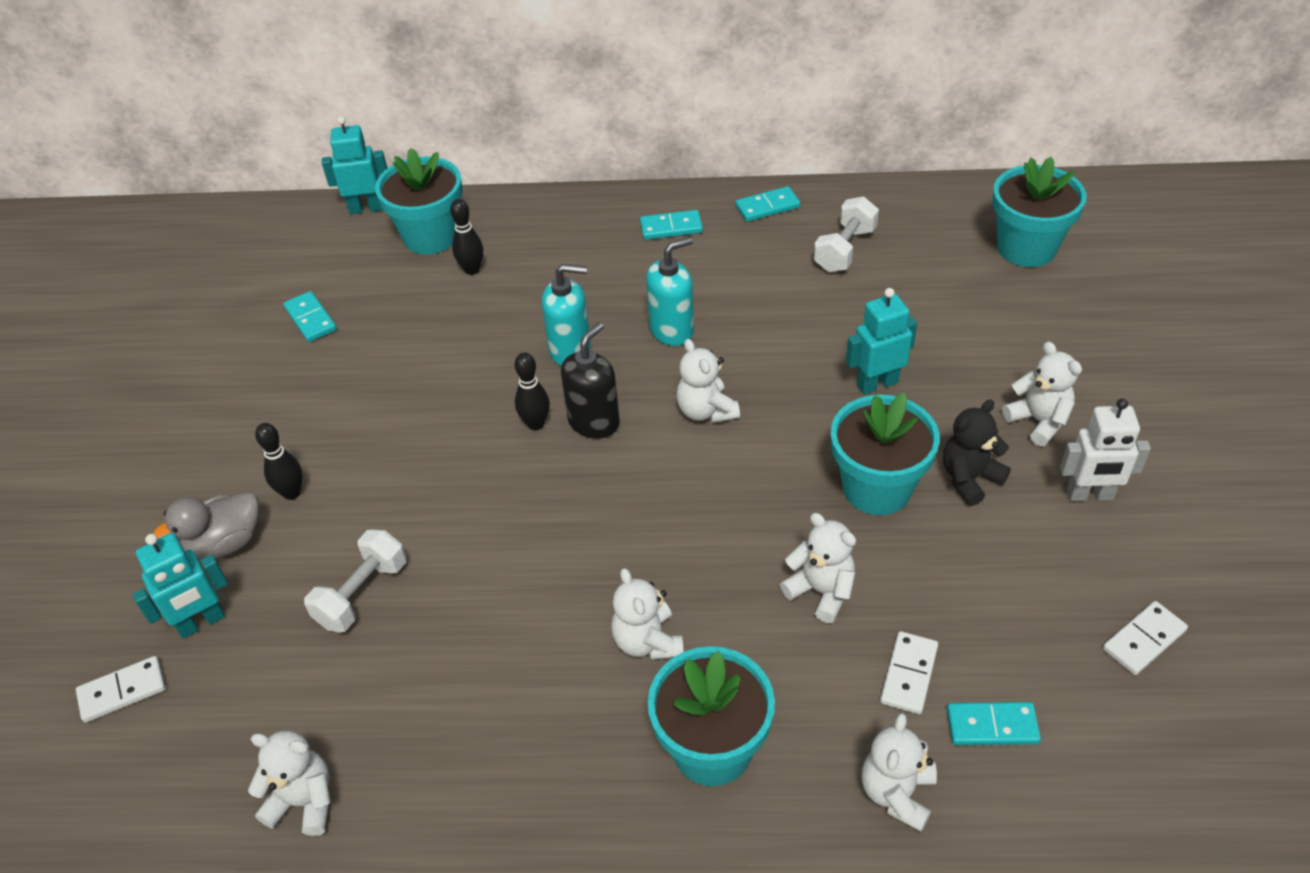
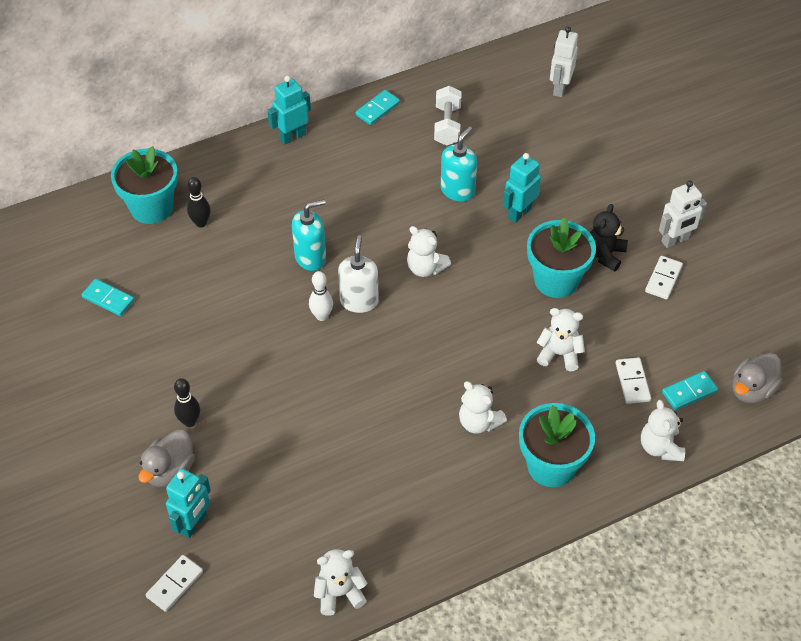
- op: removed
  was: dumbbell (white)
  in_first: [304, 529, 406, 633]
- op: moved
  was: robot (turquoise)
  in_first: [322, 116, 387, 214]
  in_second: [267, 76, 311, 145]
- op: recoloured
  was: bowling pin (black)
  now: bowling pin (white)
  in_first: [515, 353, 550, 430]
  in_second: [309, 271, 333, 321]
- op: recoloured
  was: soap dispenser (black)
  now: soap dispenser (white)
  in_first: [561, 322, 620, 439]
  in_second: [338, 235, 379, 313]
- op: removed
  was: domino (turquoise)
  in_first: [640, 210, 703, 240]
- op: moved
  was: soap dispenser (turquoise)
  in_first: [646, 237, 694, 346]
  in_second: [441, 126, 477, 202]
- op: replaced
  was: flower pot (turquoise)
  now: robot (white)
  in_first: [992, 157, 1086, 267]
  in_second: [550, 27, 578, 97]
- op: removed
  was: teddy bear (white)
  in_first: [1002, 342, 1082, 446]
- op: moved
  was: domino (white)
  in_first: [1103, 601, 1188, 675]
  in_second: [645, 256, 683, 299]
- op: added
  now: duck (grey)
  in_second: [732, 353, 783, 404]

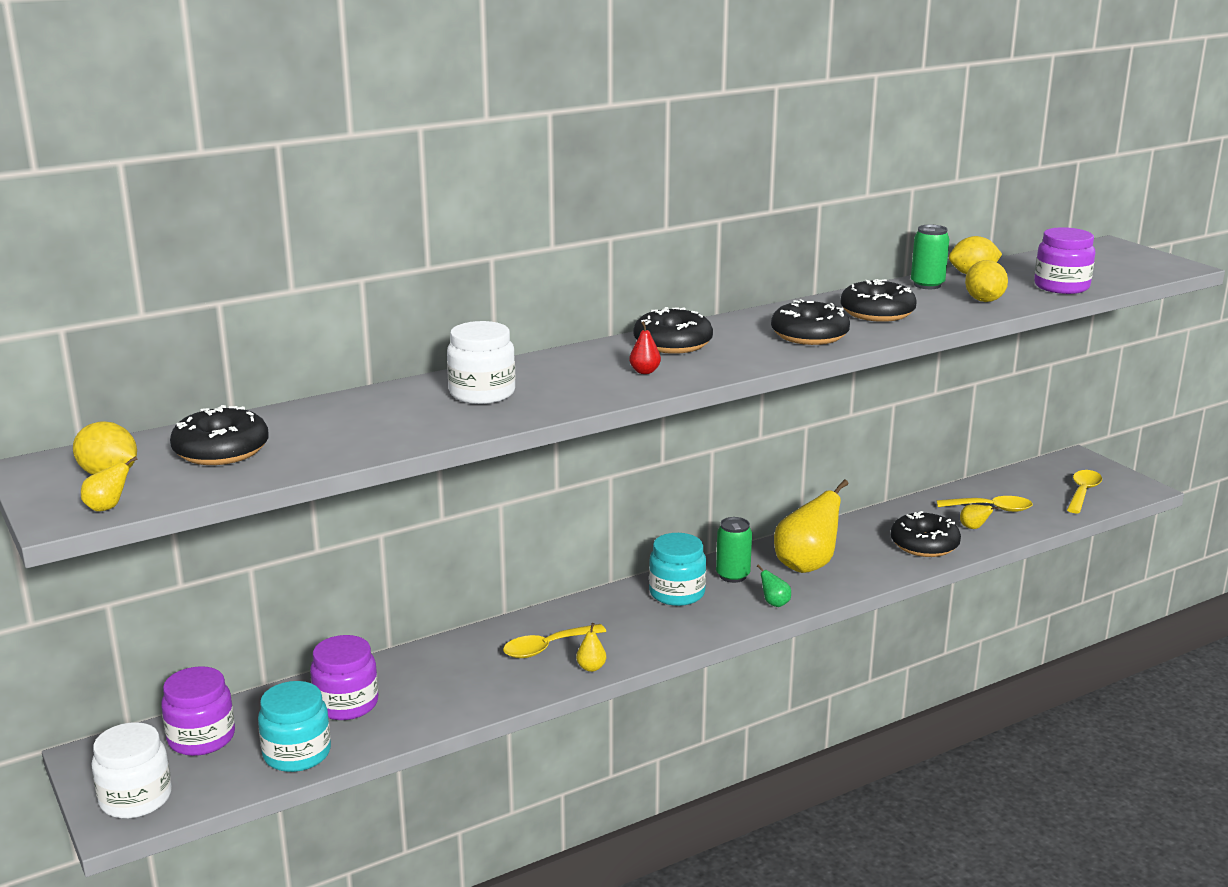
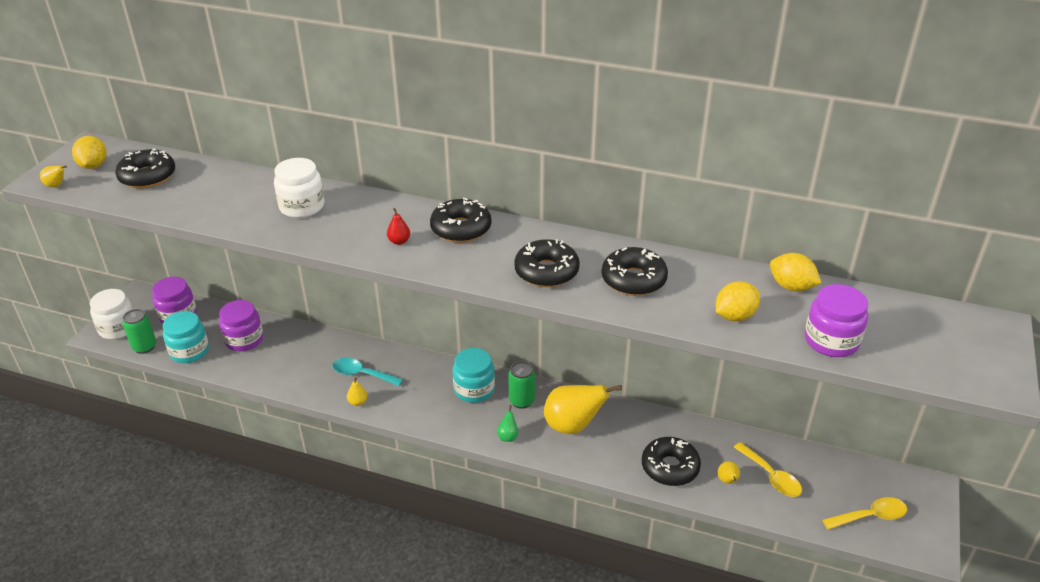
- op: recoloured
  was: spoon (yellow)
  now: spoon (turquoise)
  in_first: [503, 624, 606, 658]
  in_second: [332, 358, 403, 386]
- op: moved
  was: can (green)
  in_first: [911, 224, 949, 289]
  in_second: [123, 309, 156, 354]

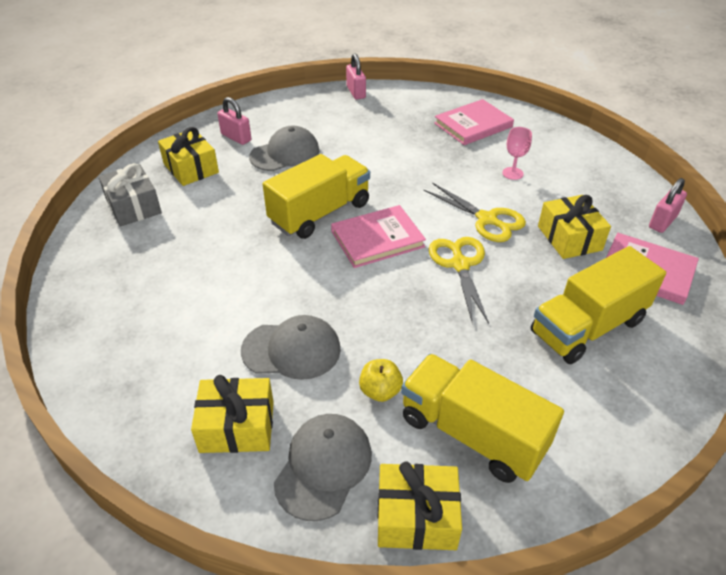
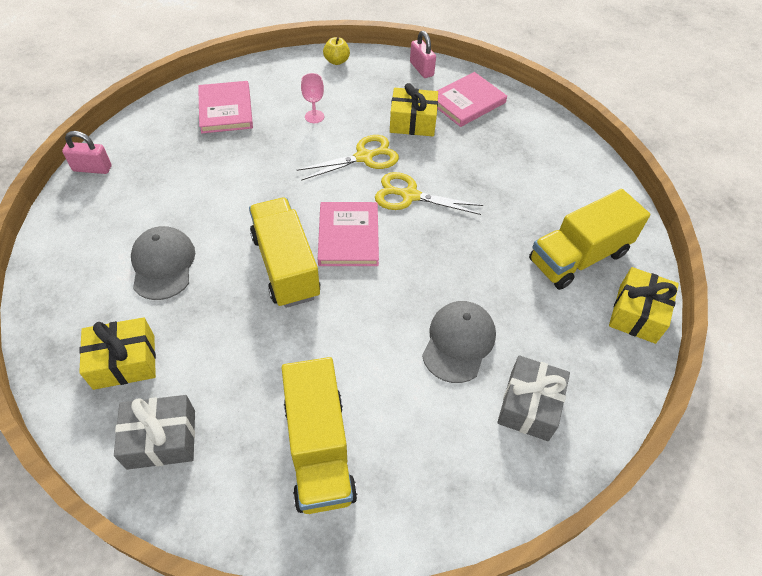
- op: recoloured
  was: gift (yellow)
  now: gift (grey)
  in_first: [191, 375, 274, 453]
  in_second: [497, 355, 570, 441]
- op: removed
  was: padlock (pink)
  in_first: [217, 97, 251, 145]
- op: removed
  was: cap (grey)
  in_first: [274, 414, 372, 521]
- op: moved
  was: apple (yellow)
  in_first: [359, 359, 403, 402]
  in_second: [323, 37, 350, 65]
- op: moved
  was: truck (yellow)
  in_first: [531, 246, 666, 364]
  in_second: [282, 357, 357, 514]

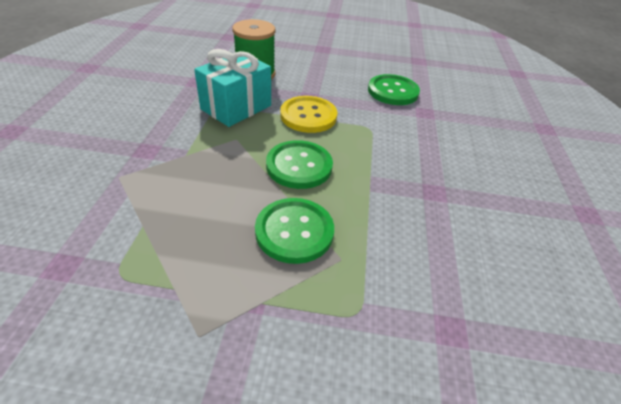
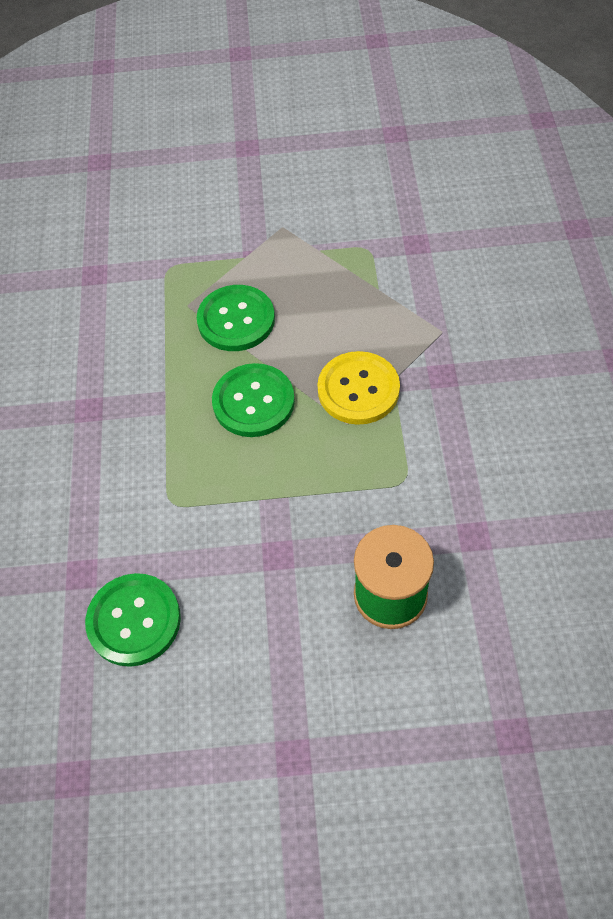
- op: removed
  was: gift (turquoise)
  in_first: [194, 49, 271, 127]
- op: moved
  was: button (yellow)
  in_first: [280, 96, 338, 133]
  in_second: [317, 351, 400, 425]

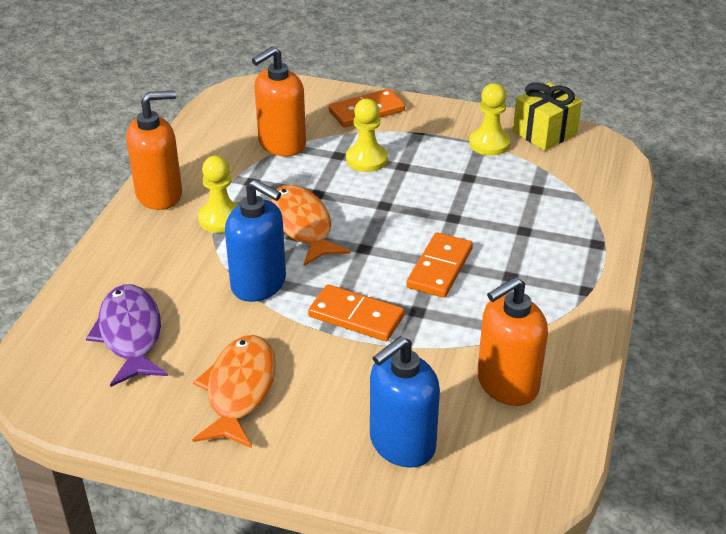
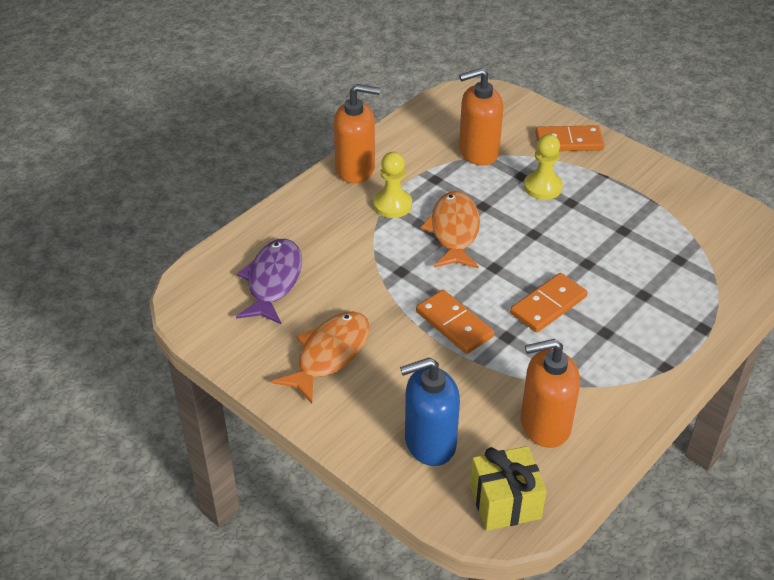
- op: removed
  was: soap dispenser (blue)
  in_first: [225, 179, 286, 302]
- op: removed
  was: pawn (yellow)
  in_first: [469, 83, 511, 156]
- op: moved
  was: gift (yellow)
  in_first: [513, 82, 582, 151]
  in_second: [470, 446, 547, 531]

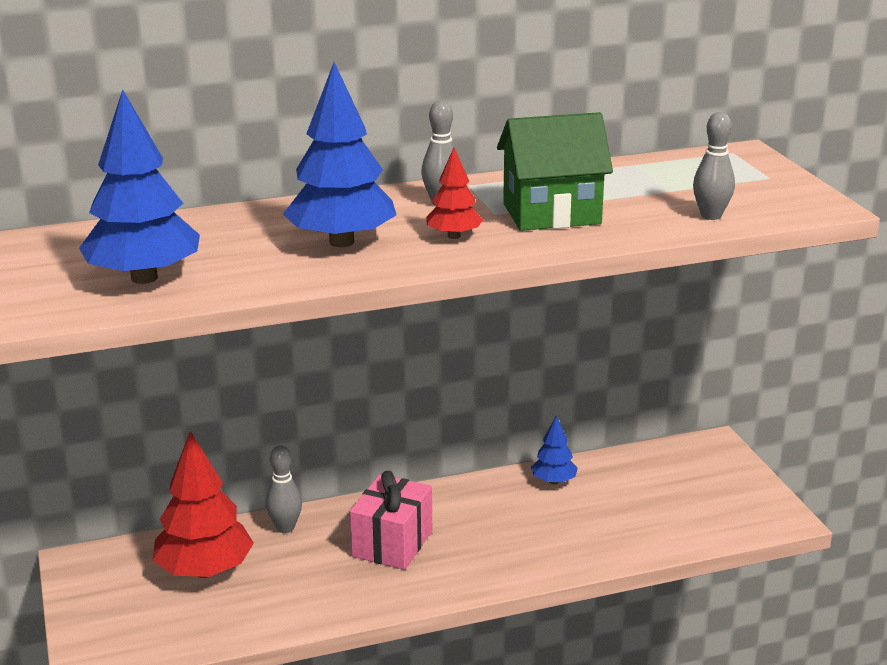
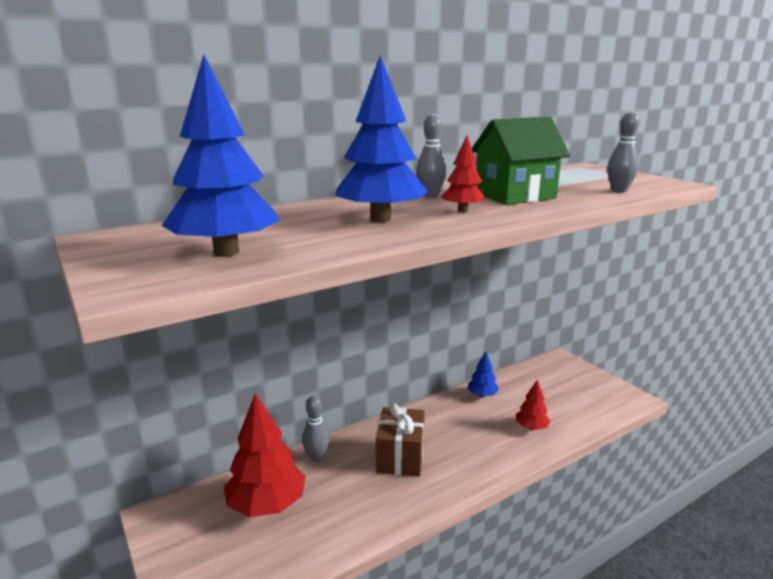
- op: recoloured
  was: gift (pink)
  now: gift (brown)
  in_first: [350, 471, 432, 570]
  in_second: [376, 403, 425, 476]
- op: added
  now: tree (red)
  in_second: [516, 380, 551, 430]

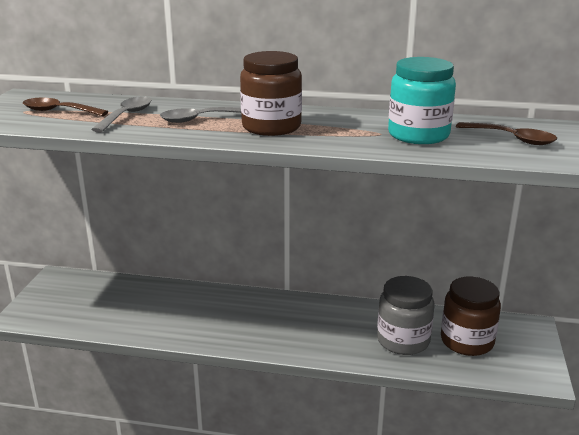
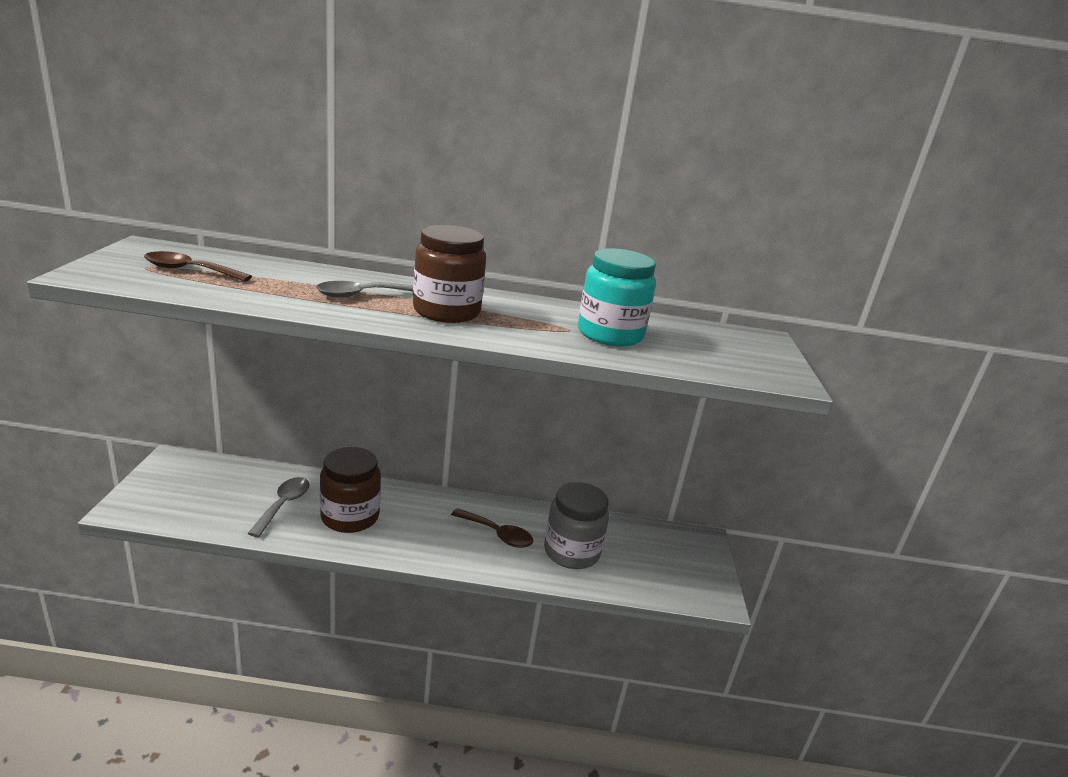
- op: moved
  was: spoon (grey)
  in_first: [91, 96, 152, 133]
  in_second: [247, 477, 310, 537]
- op: moved
  was: jar (brown)
  in_first: [441, 277, 501, 356]
  in_second: [320, 447, 381, 533]
- op: moved
  was: spoon (brown)
  in_first: [456, 122, 557, 145]
  in_second: [451, 508, 533, 548]

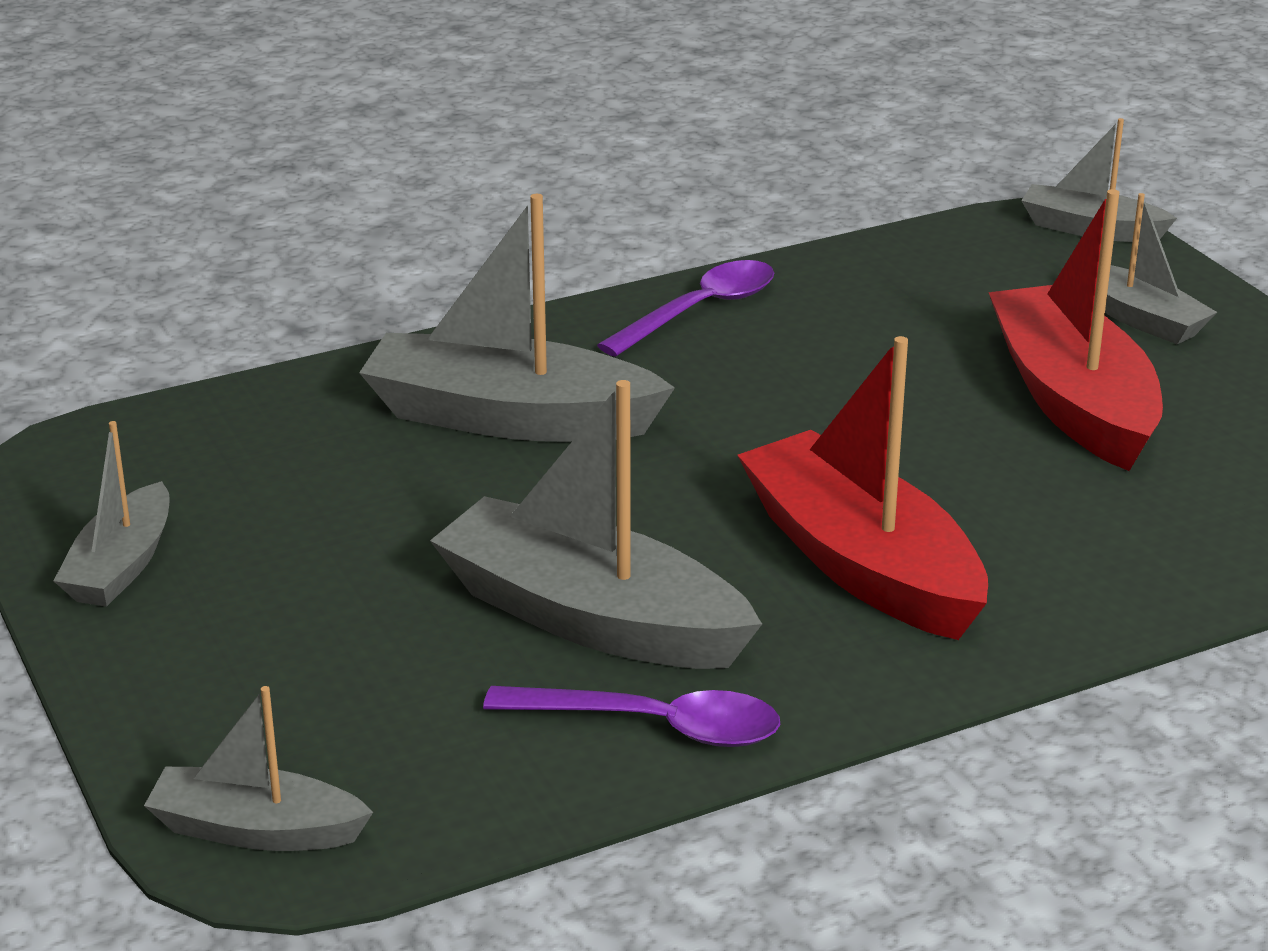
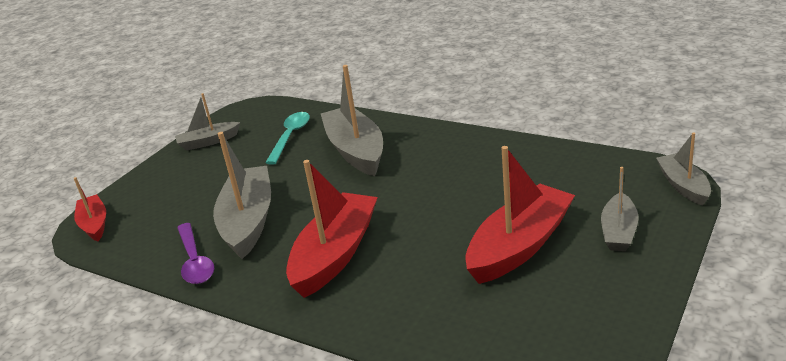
- op: recoloured
  was: boat (grey)
  now: boat (red)
  in_first: [144, 686, 373, 851]
  in_second: [74, 177, 106, 241]
- op: removed
  was: spoon (purple)
  in_first: [597, 260, 774, 357]
- op: added
  now: spoon (turquoise)
  in_second: [265, 112, 310, 165]

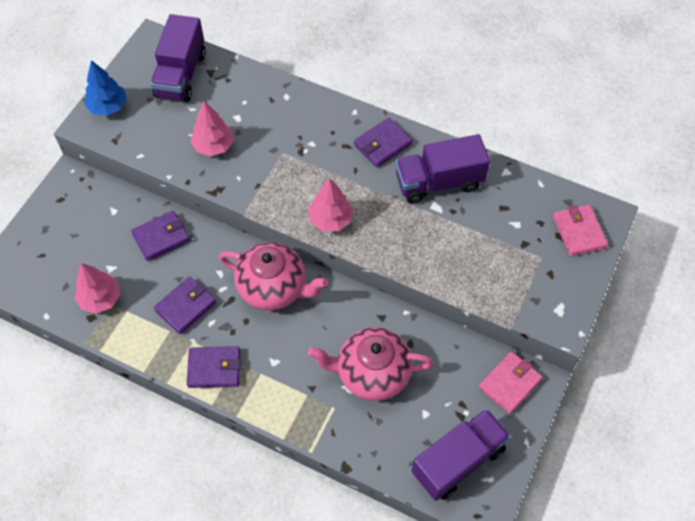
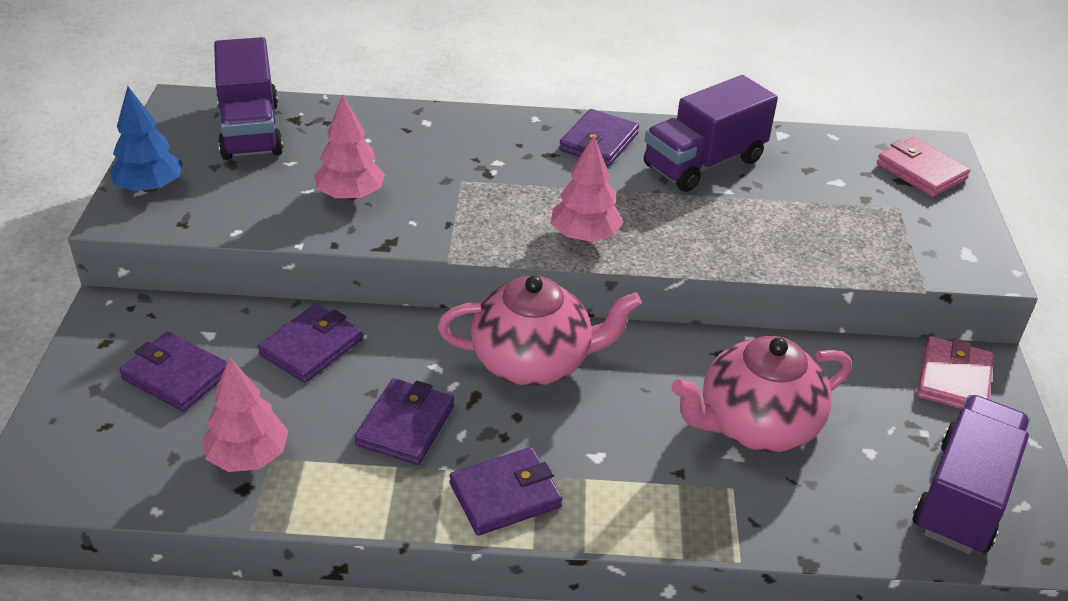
- op: added
  now: wallet (purple)
  in_second: [119, 332, 227, 411]

